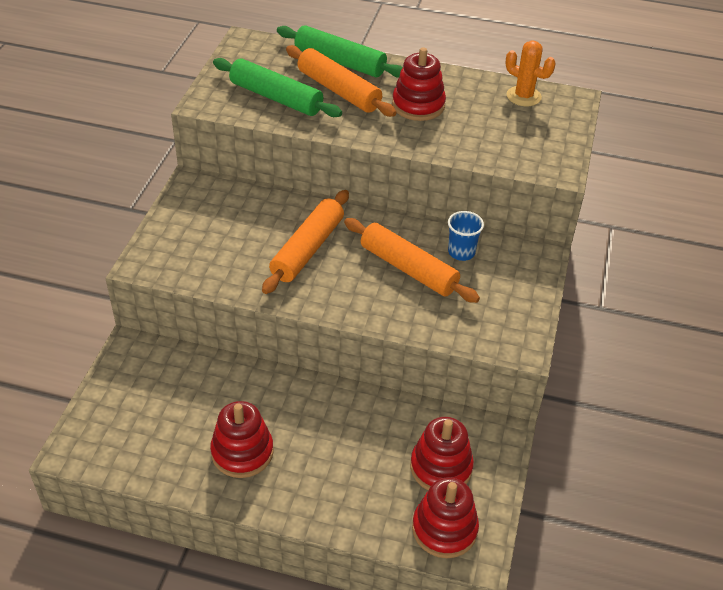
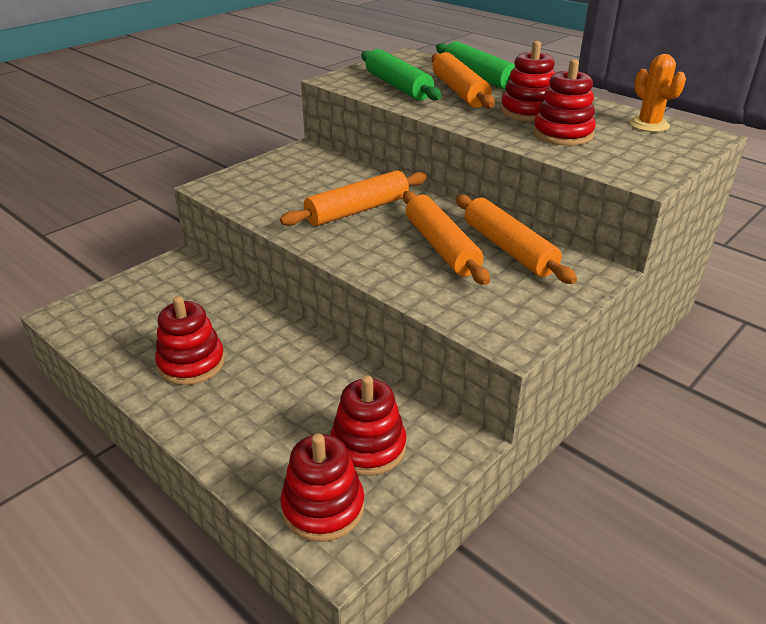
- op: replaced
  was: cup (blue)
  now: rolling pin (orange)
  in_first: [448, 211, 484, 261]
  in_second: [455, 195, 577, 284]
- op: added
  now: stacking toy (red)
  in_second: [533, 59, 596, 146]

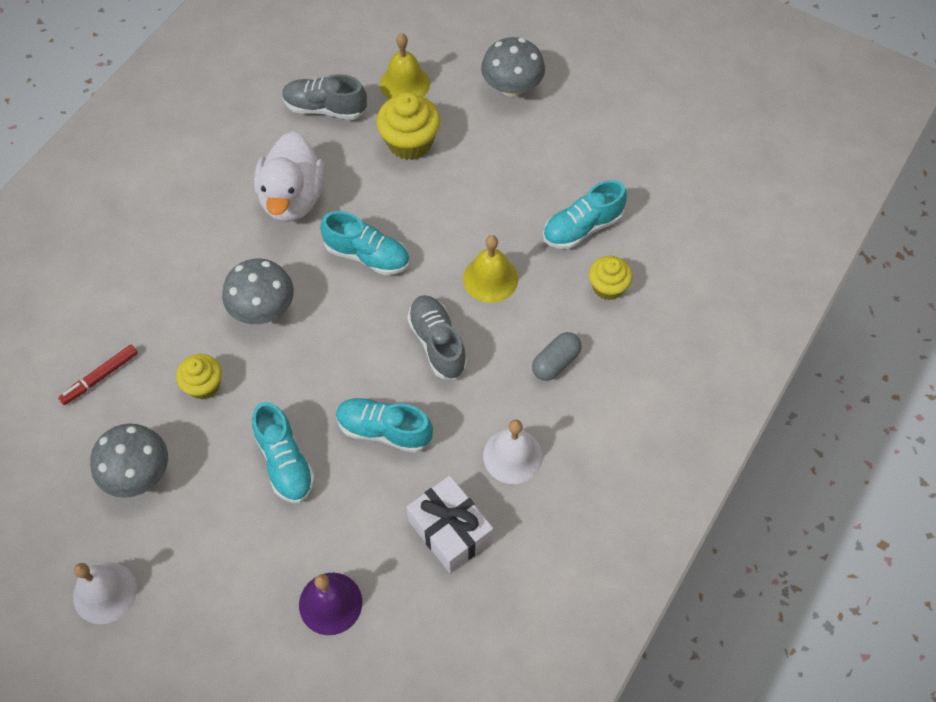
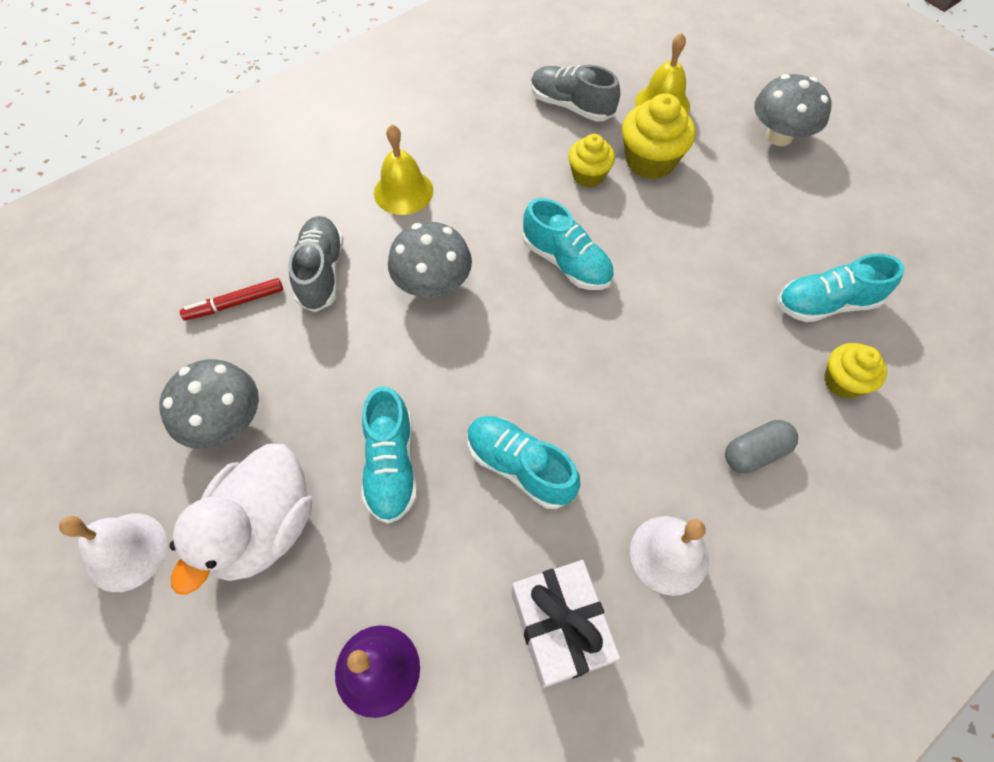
- op: moved
  was: cupcake (yellow)
  in_first: [176, 354, 222, 399]
  in_second: [568, 134, 615, 187]
- op: moved
  was: duck (white)
  in_first: [254, 132, 325, 222]
  in_second: [170, 444, 312, 595]
- op: moved
  was: shoe (grey)
  in_first: [407, 295, 467, 379]
  in_second: [288, 216, 343, 312]
- op: moved
  was: bell (yellow)
  in_first: [463, 235, 518, 303]
  in_second: [374, 125, 433, 215]

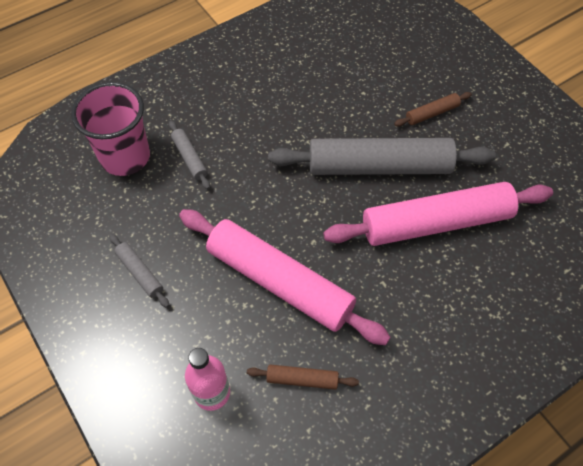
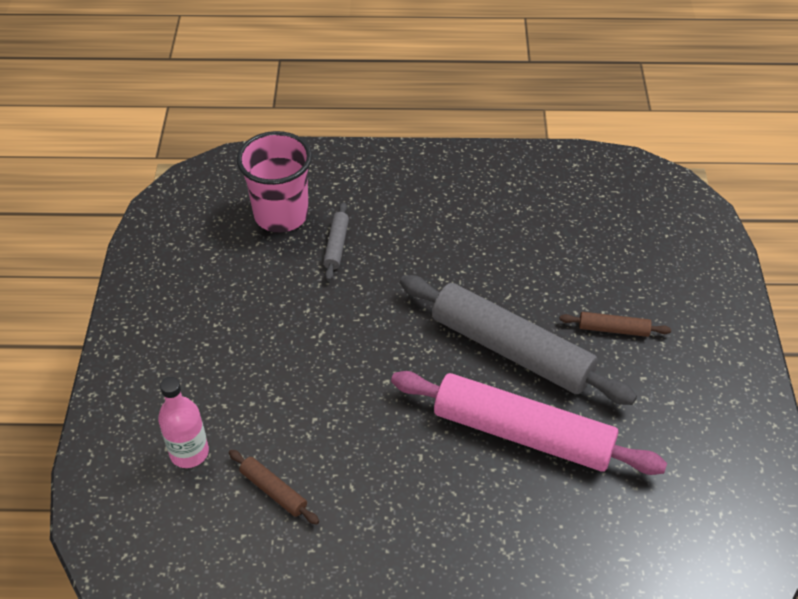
- op: removed
  was: rolling pin (grey)
  in_first: [109, 234, 169, 308]
- op: removed
  was: rolling pin (pink)
  in_first: [179, 209, 391, 345]

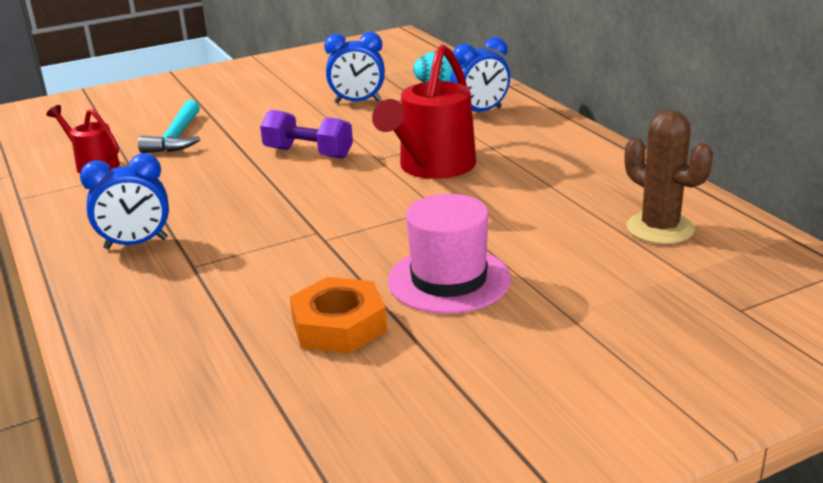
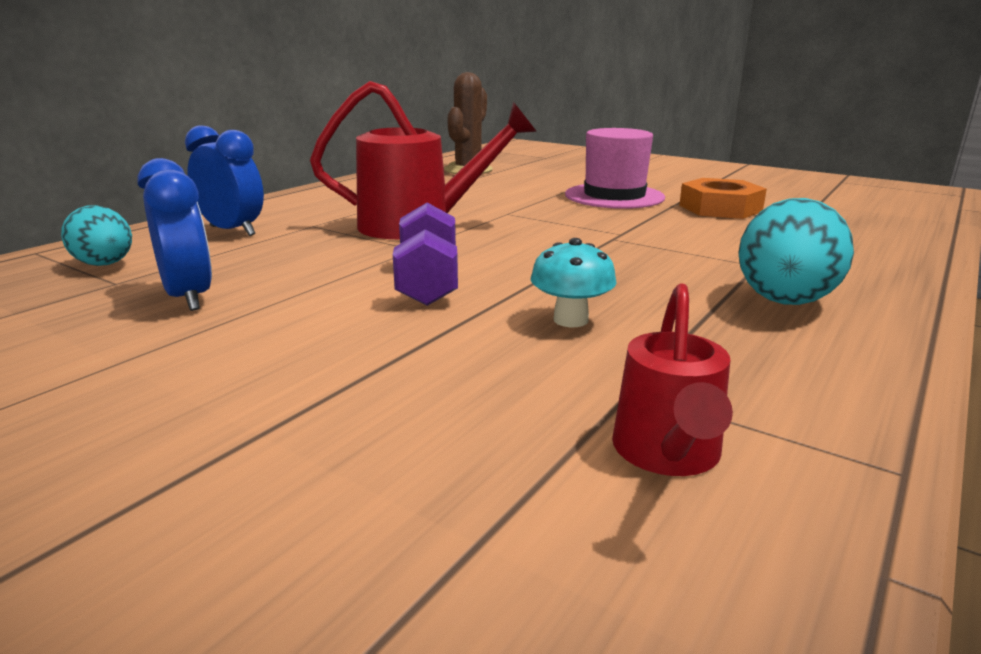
- op: replaced
  was: clock (blue)
  now: egg (turquoise)
  in_first: [80, 153, 169, 249]
  in_second: [738, 198, 854, 305]
- op: removed
  was: hammer (turquoise)
  in_first: [138, 100, 200, 153]
- op: added
  now: mushroom (turquoise)
  in_second: [531, 238, 617, 327]

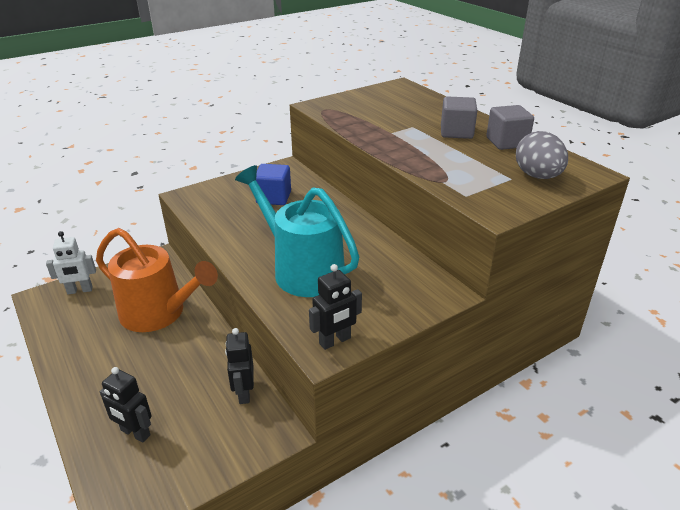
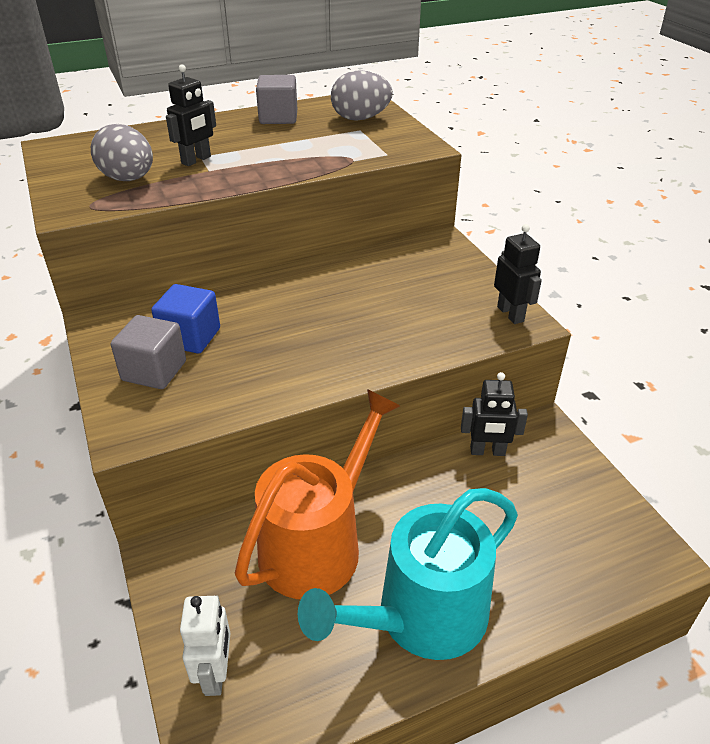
- op: moved
  was: robot (black)
  in_first: [100, 367, 152, 443]
  in_second: [166, 64, 216, 166]
- op: moved
  was: watering can (turquoise)
  in_first: [235, 165, 359, 297]
  in_second: [298, 488, 518, 660]
- op: moved
  was: cube (grey)
  in_first: [441, 96, 477, 139]
  in_second: [111, 315, 186, 389]
- op: added
  now: egg (grey)
  in_second: [91, 124, 153, 181]

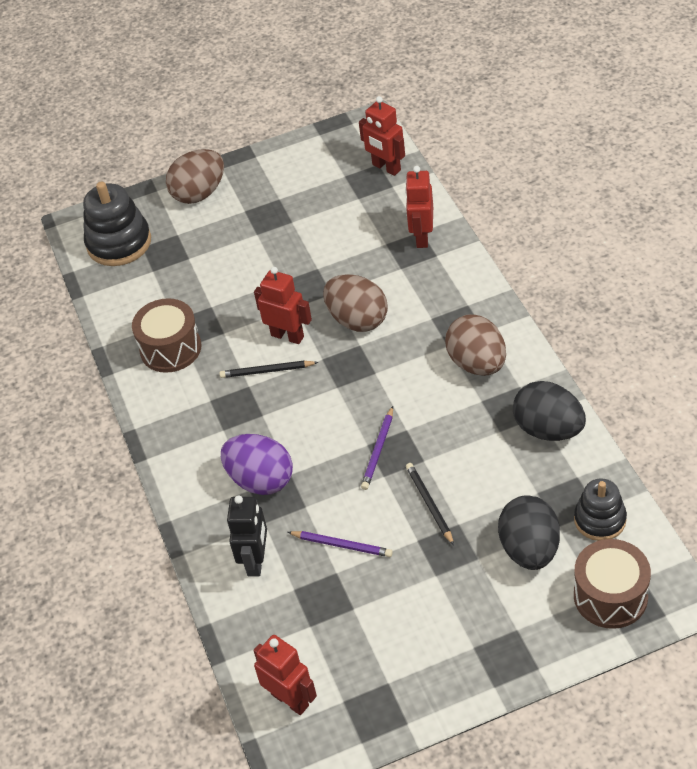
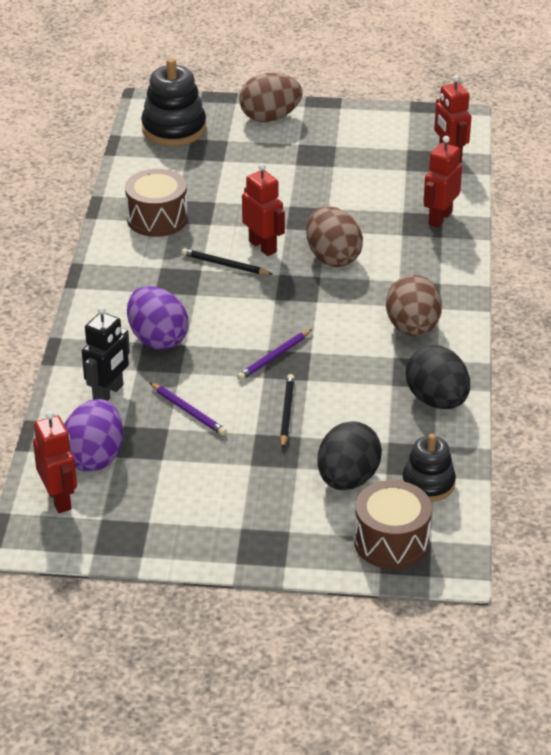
- op: added
  now: egg (purple)
  in_second: [64, 399, 123, 472]

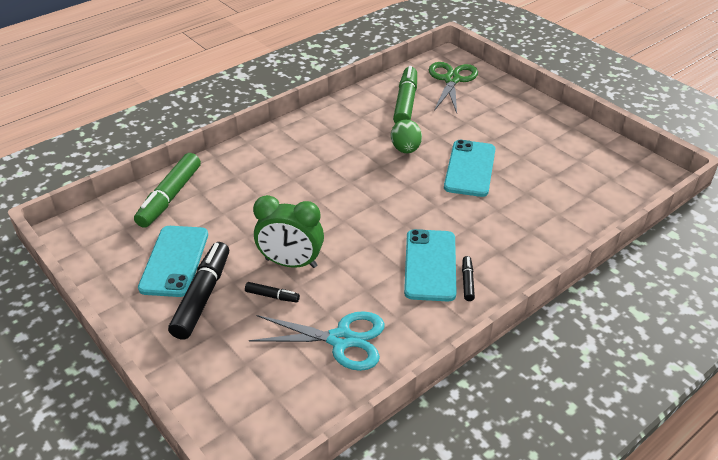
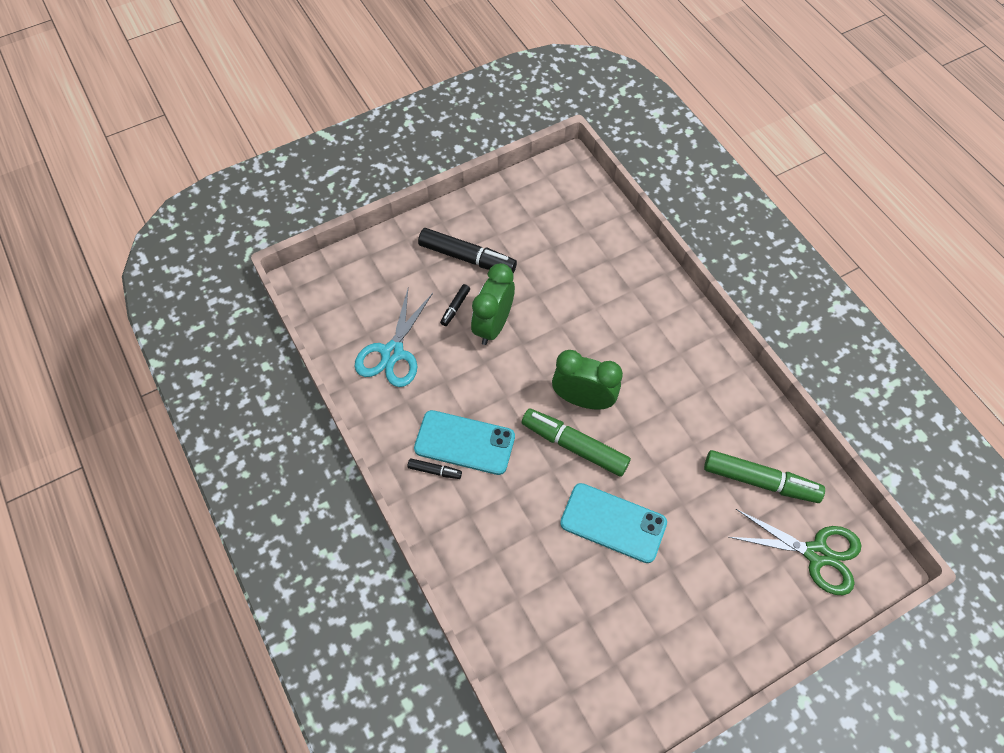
- op: moved
  was: marker (green)
  in_first: [134, 153, 201, 228]
  in_second: [522, 409, 631, 477]
- op: removed
  was: phone (turquoise)
  in_first: [138, 226, 208, 297]
- op: removed
  was: egg (green)
  in_first: [391, 120, 422, 153]
- op: added
  now: clock (green)
  in_second: [552, 350, 623, 410]

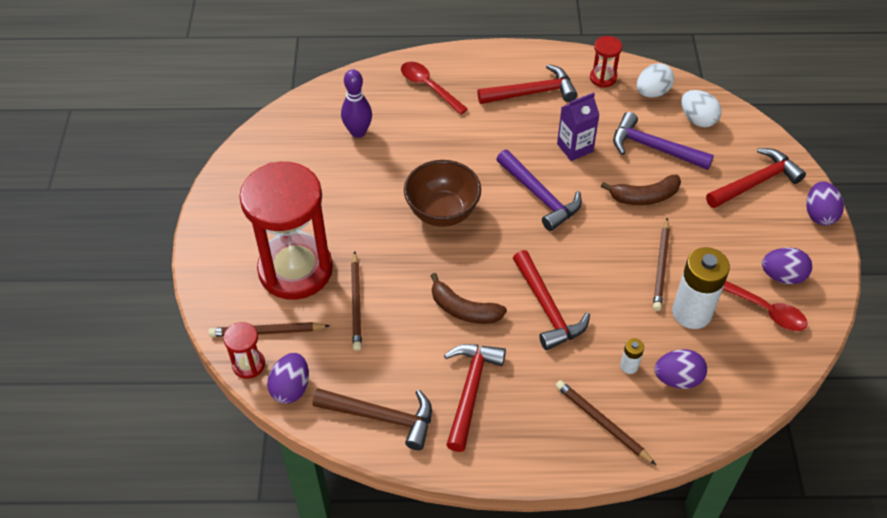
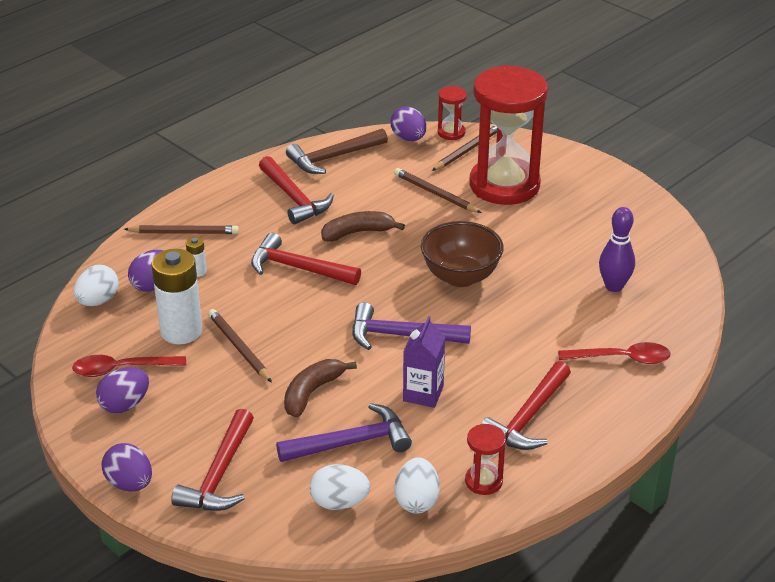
- op: added
  now: egg (white)
  in_second: [74, 265, 119, 306]

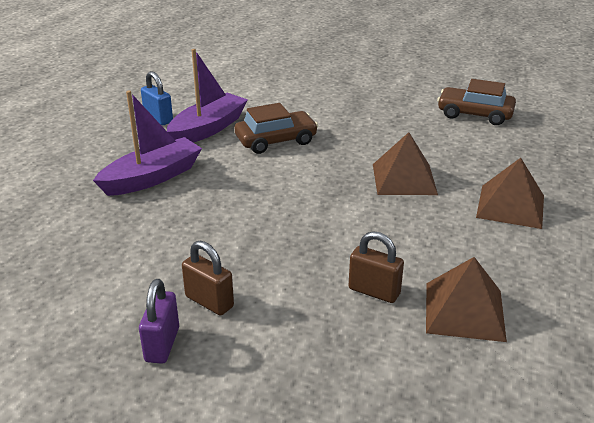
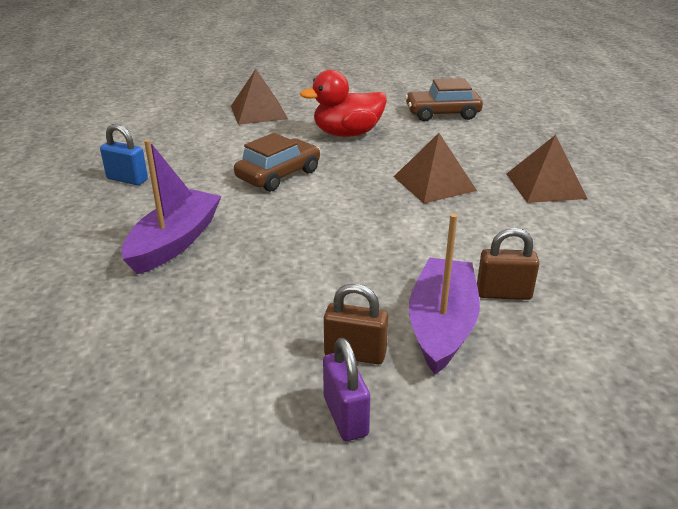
- op: moved
  was: boat (purple)
  in_first: [167, 49, 248, 143]
  in_second: [409, 213, 480, 375]
- op: moved
  was: pyramid (brown)
  in_first: [426, 257, 507, 342]
  in_second: [231, 69, 288, 125]
- op: added
  now: duck (red)
  in_second: [300, 70, 387, 137]

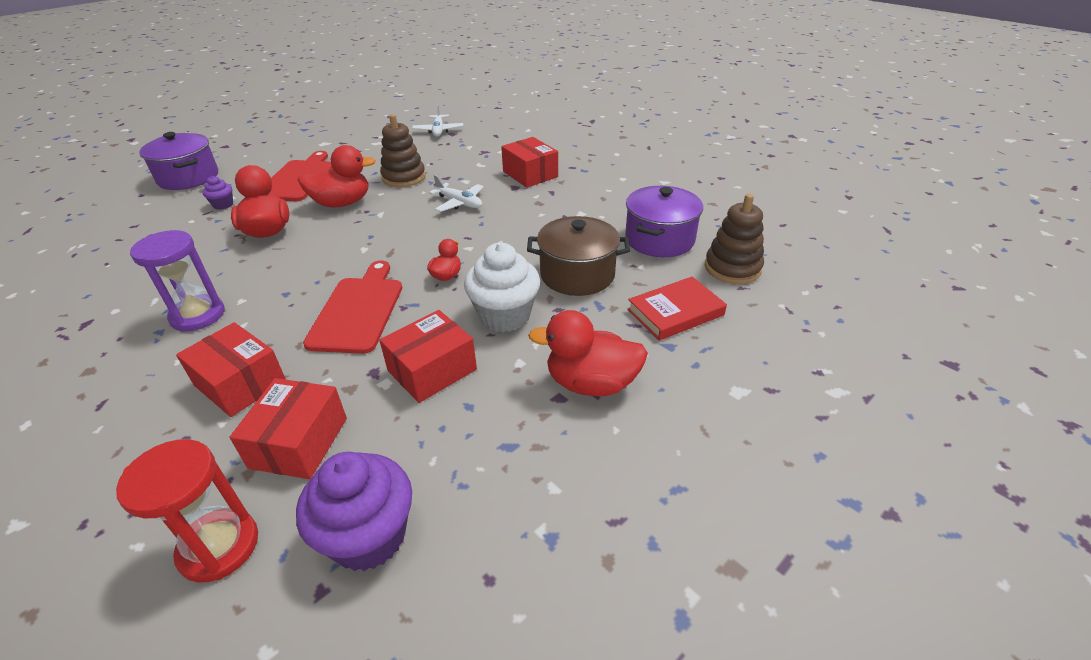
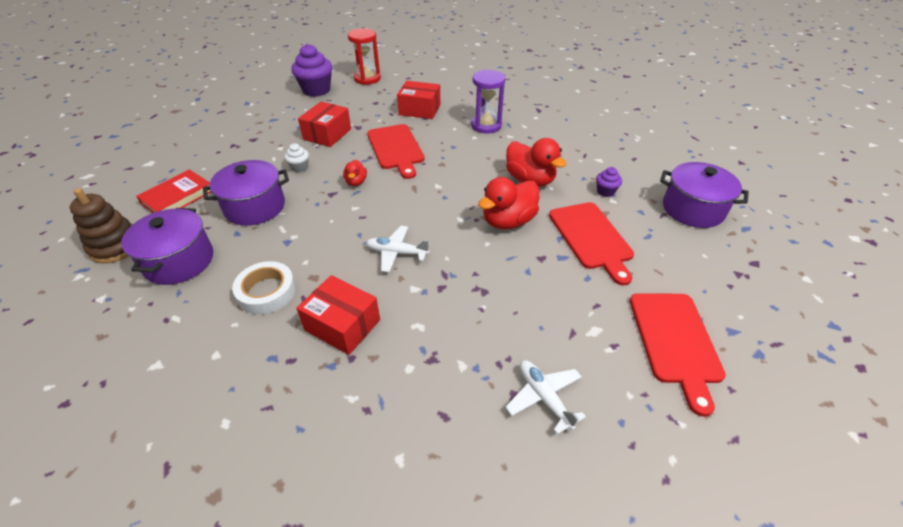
- op: removed
  was: box (red)
  in_first: [230, 378, 347, 479]
- op: removed
  was: stacking toy (brown)
  in_first: [380, 114, 426, 187]
- op: resized
  was: cupcake (white)
  in_first: [464, 243, 540, 332]
  in_second: [284, 143, 309, 172]
  ratio: 0.49
- op: recoloured
  was: pot (brown)
  now: pot (purple)
  in_first: [527, 216, 630, 296]
  in_second: [203, 160, 289, 226]
- op: removed
  was: duck (red)
  in_first: [528, 310, 648, 396]
- op: added
  now: tape (white)
  in_second: [232, 261, 296, 315]
- op: added
  now: cutting board (red)
  in_second: [630, 293, 726, 417]

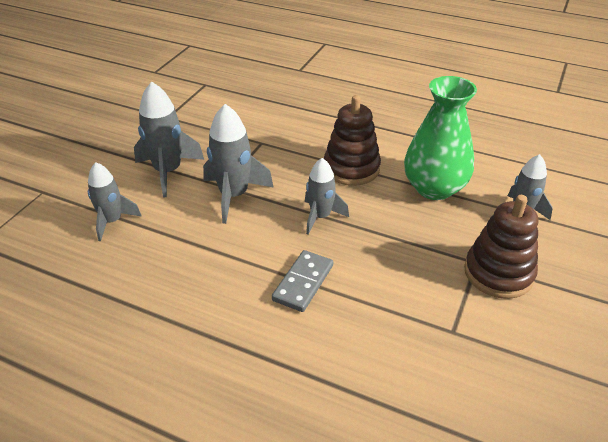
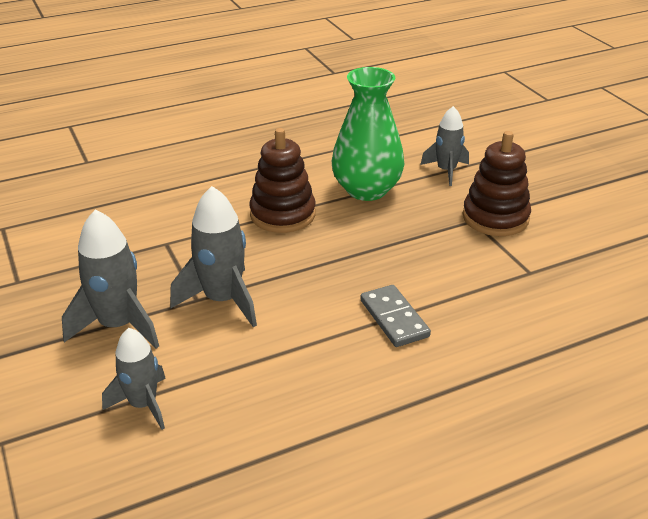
- op: removed
  was: rocket (grey)
  in_first: [305, 158, 349, 235]

